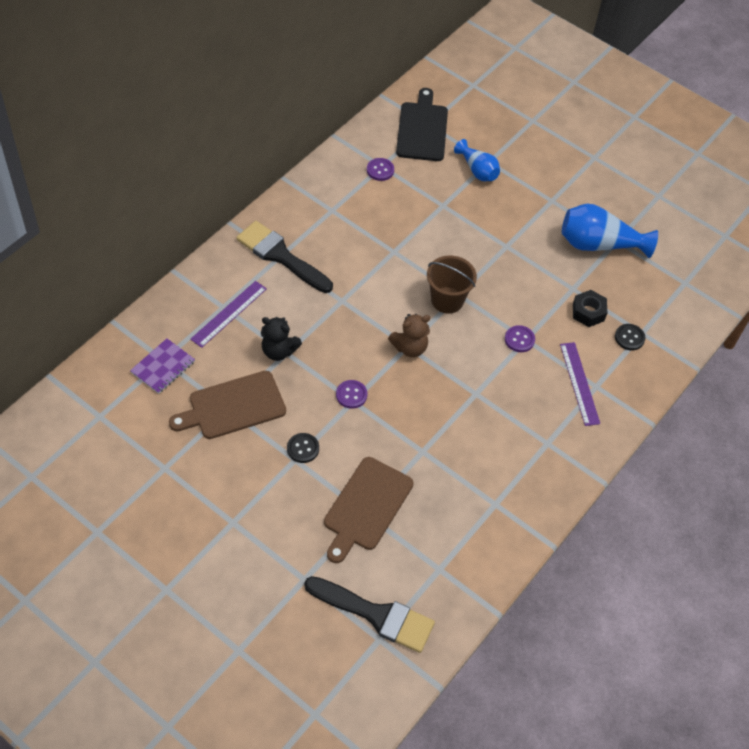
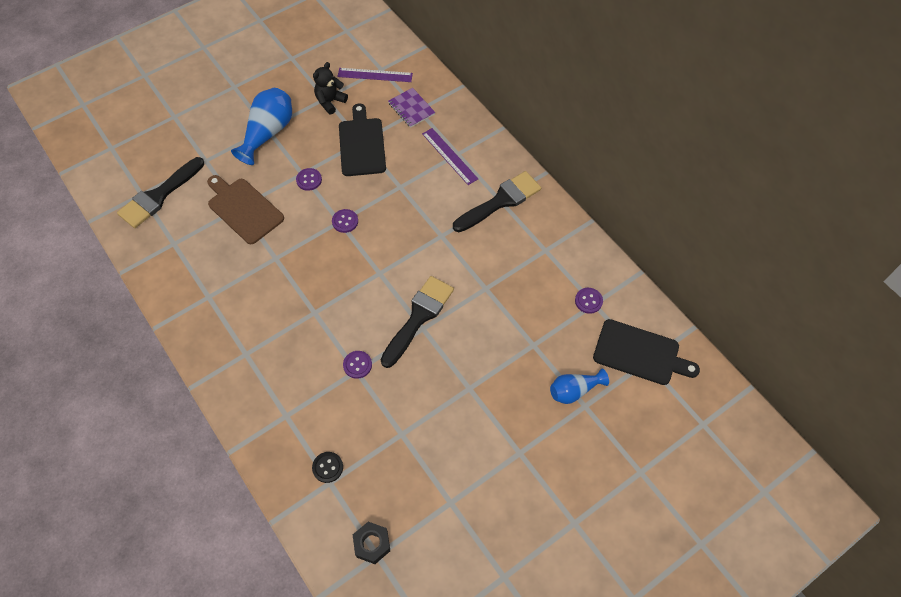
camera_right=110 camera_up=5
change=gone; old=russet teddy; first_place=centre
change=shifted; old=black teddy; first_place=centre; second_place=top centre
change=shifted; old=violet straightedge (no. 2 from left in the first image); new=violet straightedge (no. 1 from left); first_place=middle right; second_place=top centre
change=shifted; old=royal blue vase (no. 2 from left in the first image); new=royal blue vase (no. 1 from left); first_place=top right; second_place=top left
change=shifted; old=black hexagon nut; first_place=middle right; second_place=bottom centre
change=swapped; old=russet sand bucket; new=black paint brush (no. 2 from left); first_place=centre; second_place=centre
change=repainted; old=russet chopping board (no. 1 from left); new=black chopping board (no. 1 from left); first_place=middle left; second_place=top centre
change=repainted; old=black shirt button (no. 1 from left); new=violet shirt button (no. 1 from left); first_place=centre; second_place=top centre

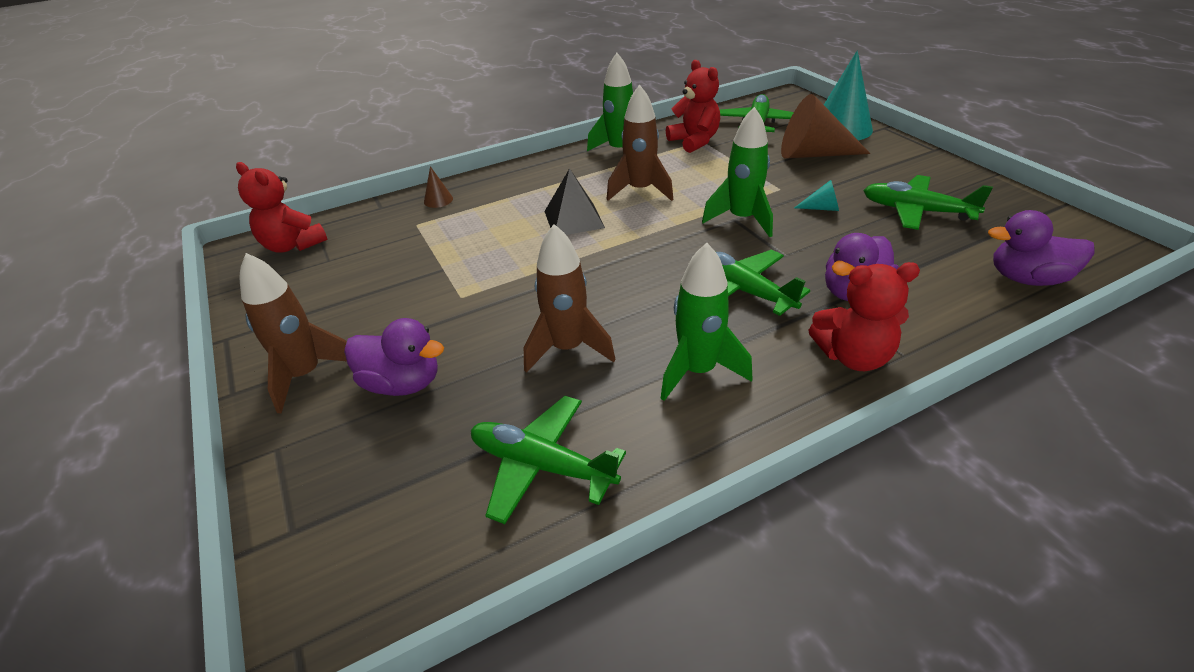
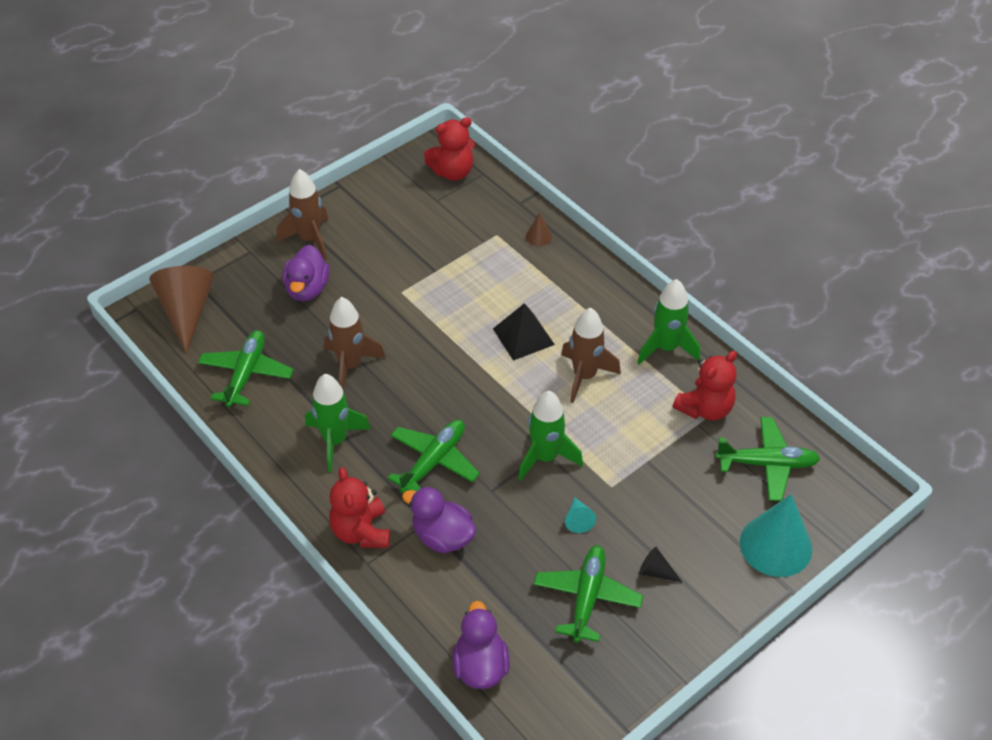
camera_right=75 camera_up=10
change=new; new=black cone shape; second_place=bottom centre
change=shifted; old=russet cone shape (no. 2 from left in the first image); new=russet cone shape (no. 1 from left); first_place=top right; second_place=middle left
change=rotated; old=crimson teddy (no. 1 from left in the first image); first_place=top left; second_place=top centre; degrees=-135

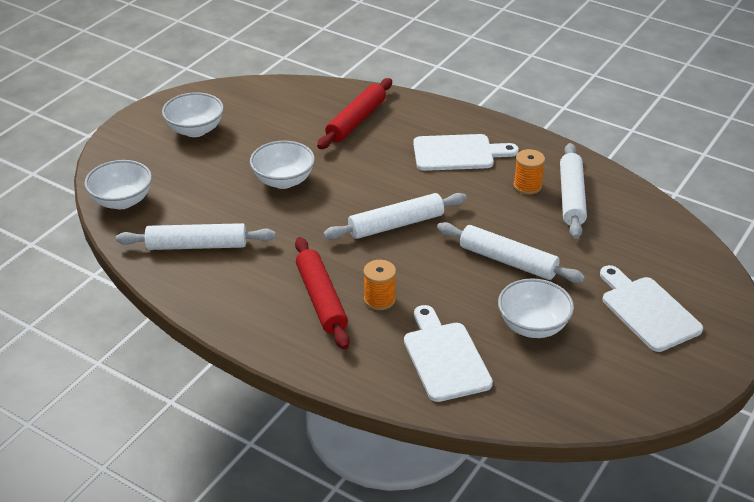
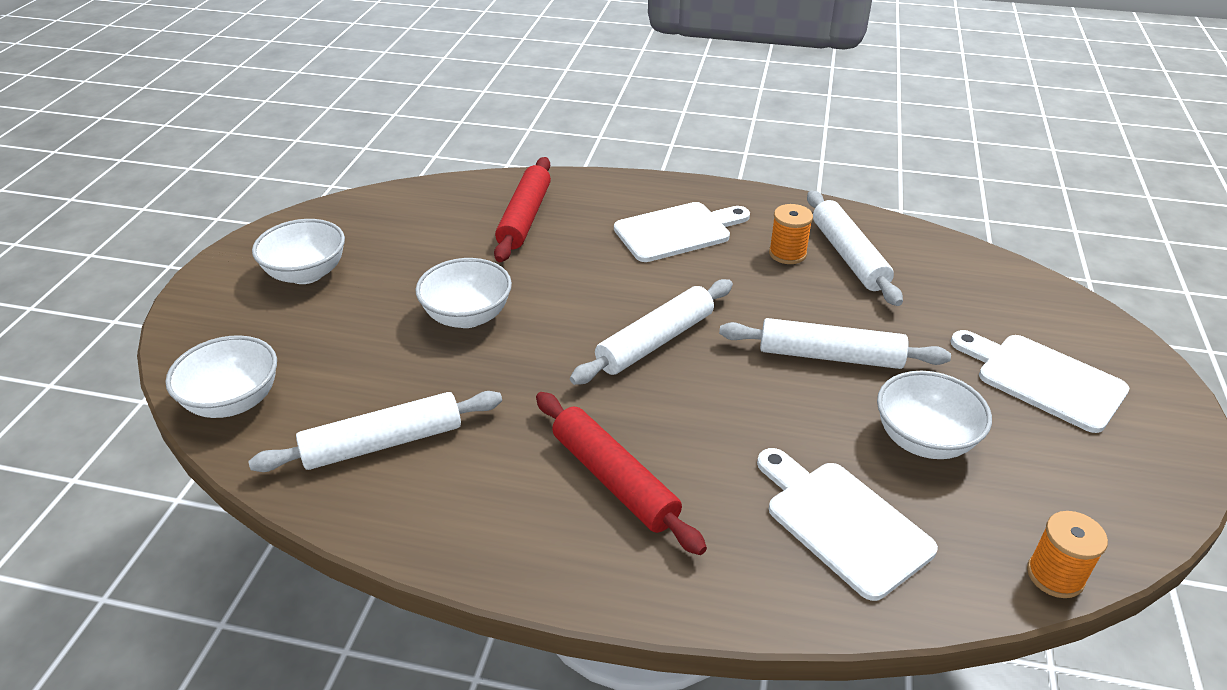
camera_right=-20 camera_up=0
change=shifted; old=orange spool (no. 1 from left in the first image); new=orange spool (no. 2 from left); first_place=centre; second_place=bottom right

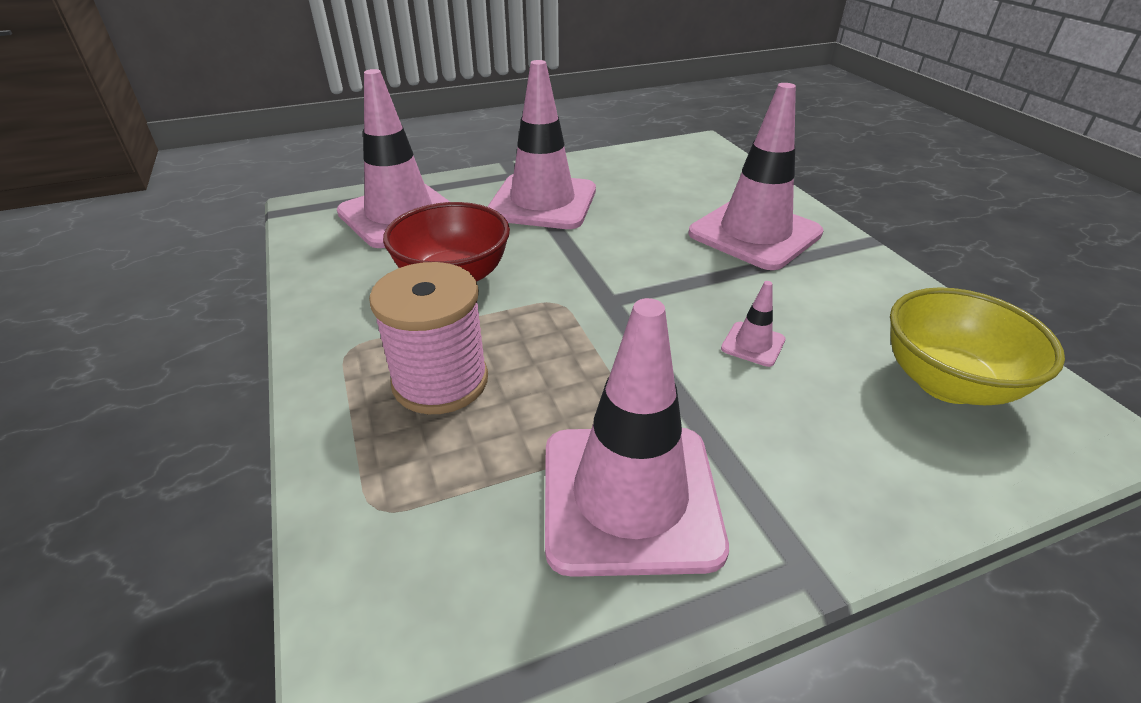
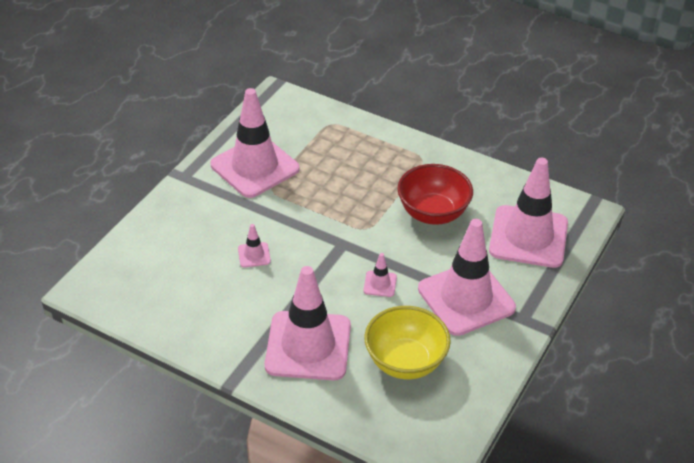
camera_right=140 camera_up=5
change=gone; old=rosy spool; first_place=centre
change=new; new=rosy safety cone (no. 4 from left); second_place=centre
change=shifted; old=bright yellow bowl; first_place=middle right; second_place=bottom centre

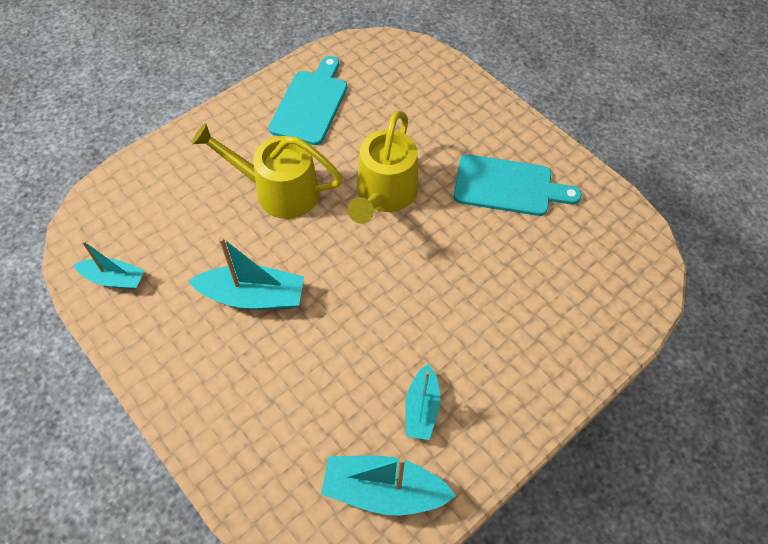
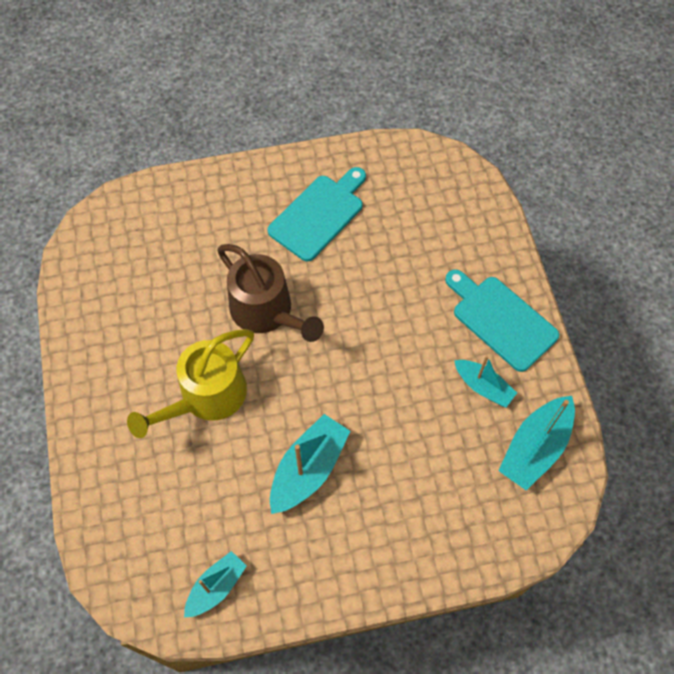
camera_right=-60 camera_up=5
change=shifted; old=turquoise chopping board (no. 1 from left in the first image); new=turquoise chopping board (no. 2 from left); first_place=top centre; second_place=middle right
change=repainted; old=bright yellow watering can (no. 2 from left); new=russet watering can; first_place=top centre; second_place=centre

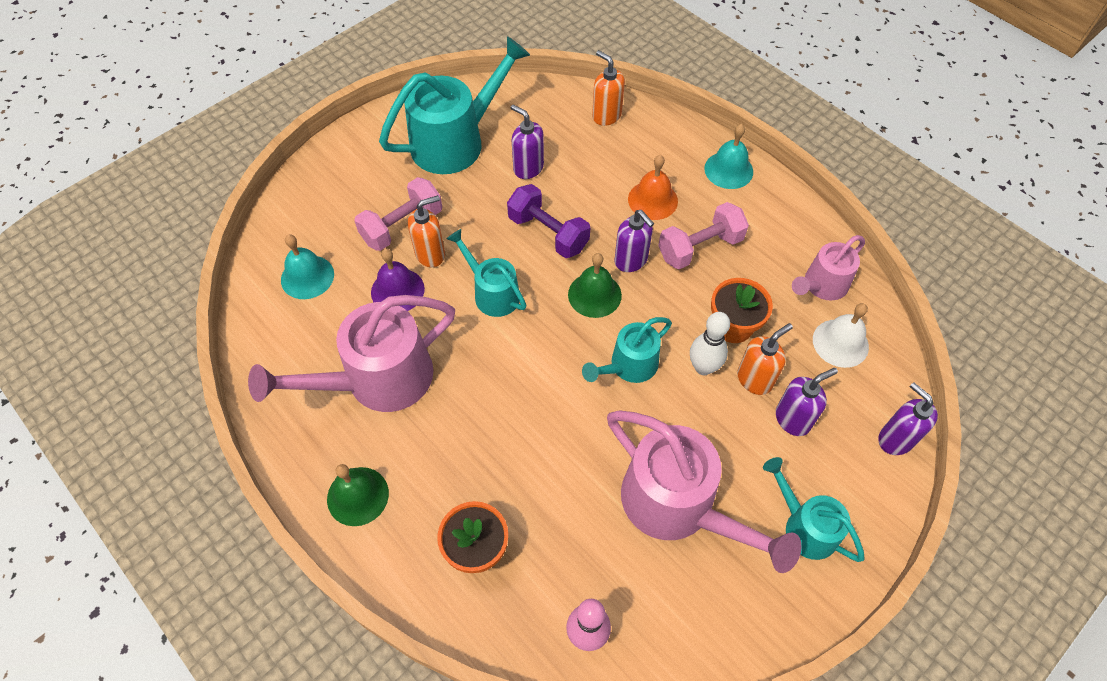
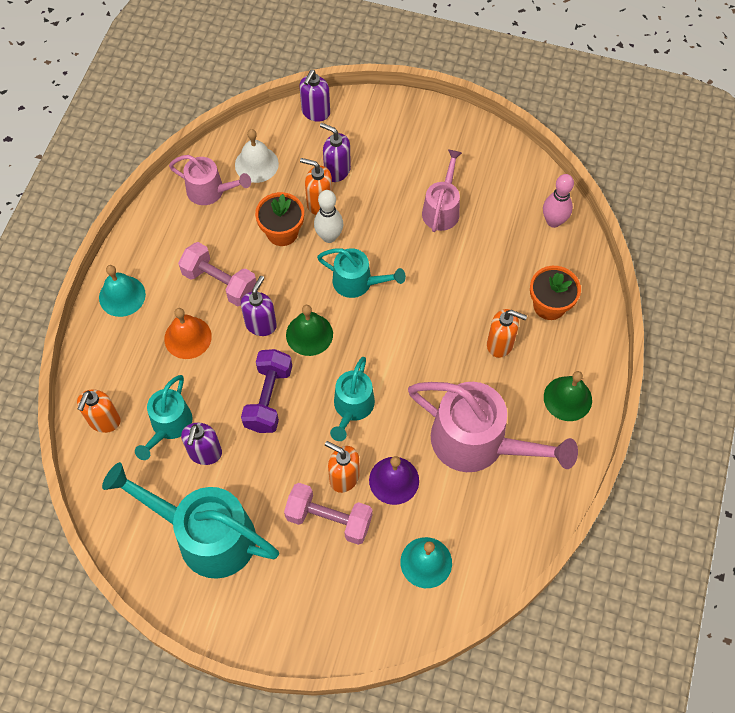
camera_right=-120 camera_up=5
change=new; new=orange pump bottle (no. 4 from left); second_place=middle right
change=shifted; old=turquoise watering can (no. 4 from left in the first image); new=turquoise watering can (no. 1 from left); first_place=bottom right; second_place=middle left
change=scaled; old=rosy watering can (no. 2 from left); first_place=bottom centre; second_place=top centre; factor=0.56

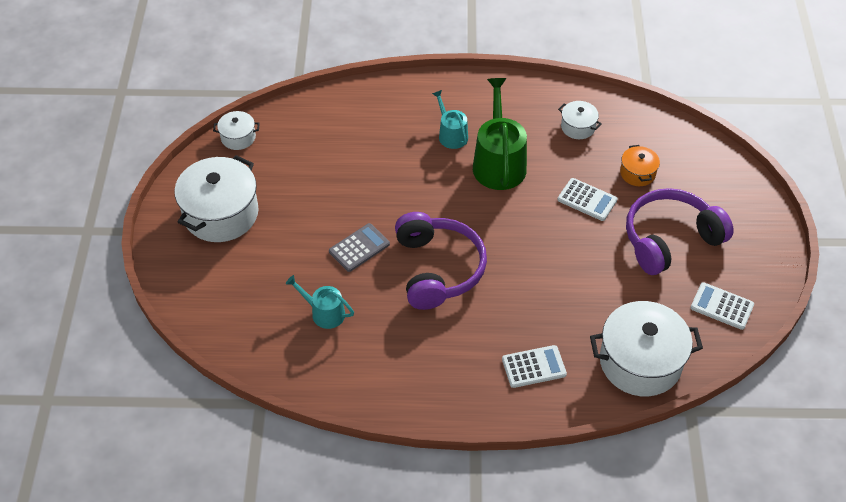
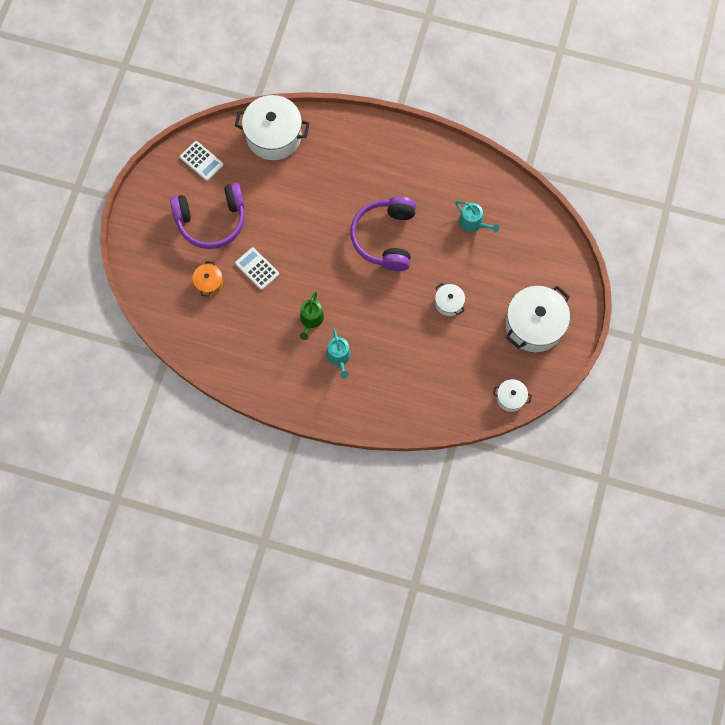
camera_right=-165 camera_up=20
change=gone; old=grey pocket calculator; first_place=centre
change=gone; old=snow-white pocket calculator (no. 1 from left); first_place=bottom centre
change=shifted; old=snow-white pot (no. 3 from left in the first image); new=snow-white pot (no. 2 from left); first_place=top right; second_place=centre
change=scaled; old=leaf-green watering can; first_place=top centre; second_place=centre; factor=0.55

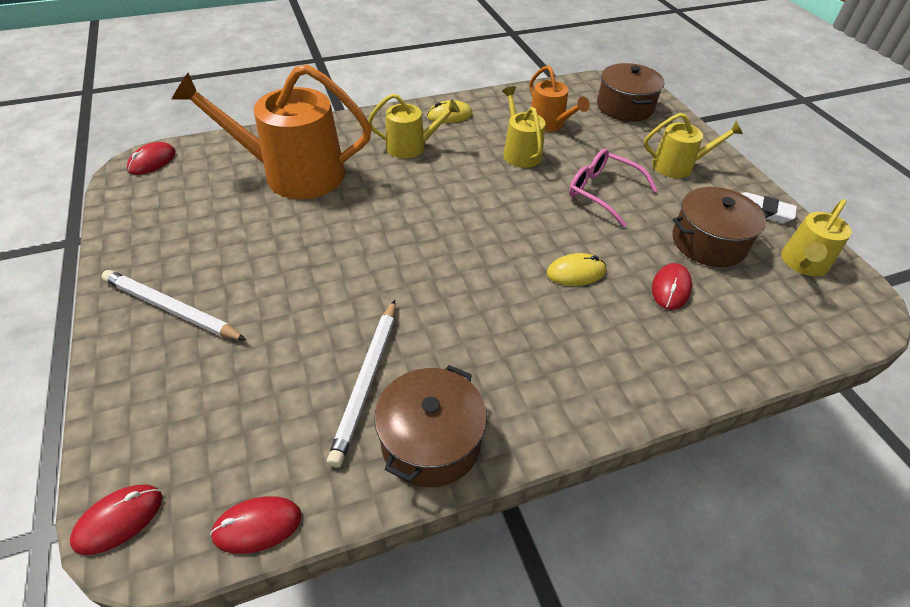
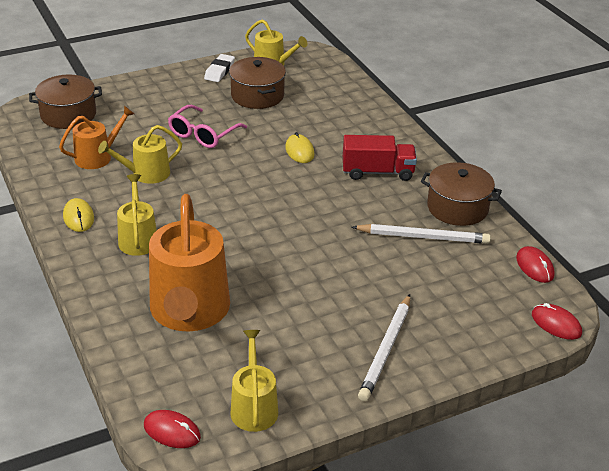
camera_right=-95 camera_up=-10
change=gone; old=crimson mouse (no. 4 from left); first_place=middle right
change=new; new=crimson toy truck; second_place=centre
change=shifted; old=bright yellow watering can (no. 3 from left); first_place=top right; second_place=bottom centre

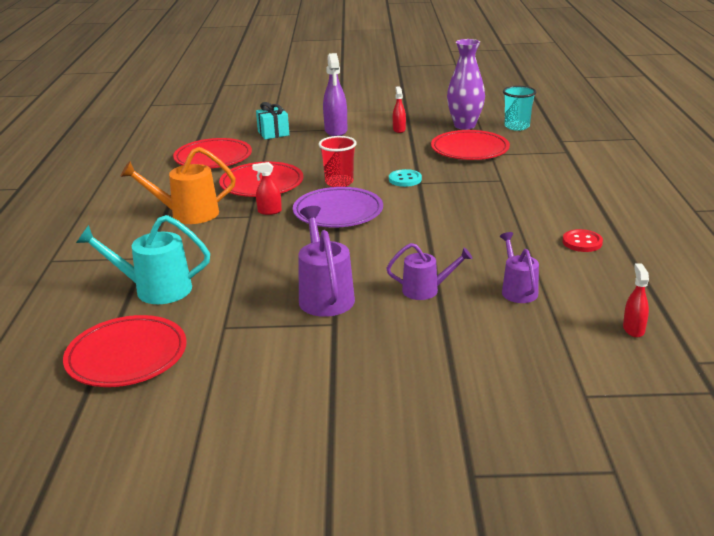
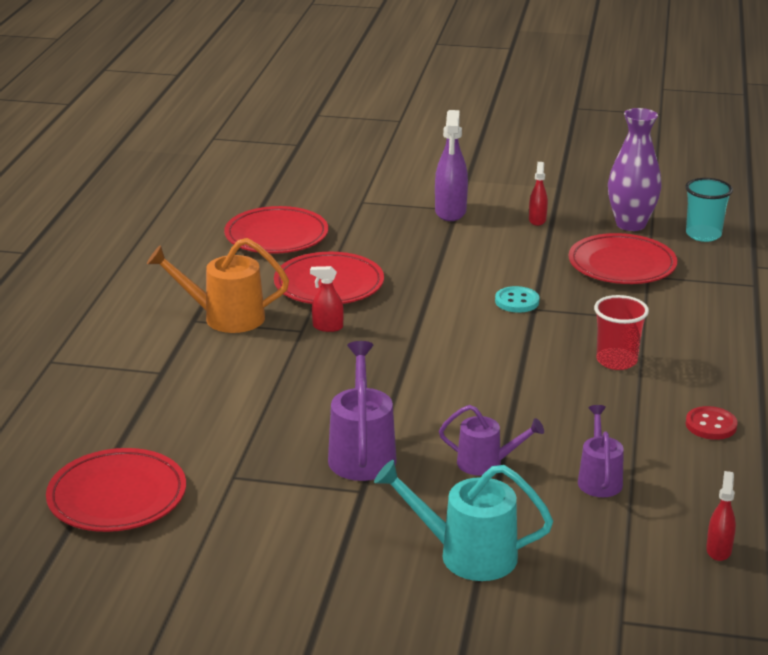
camera_right=10 camera_up=0
change=gone; old=turquoise gift; first_place=top centre
change=gone; old=violet flat dish; first_place=centre
change=shifted; old=turquoise watering can; first_place=middle left; second_place=bottom centre
change=shifted; old=crimson beaker; first_place=top centre; second_place=middle right

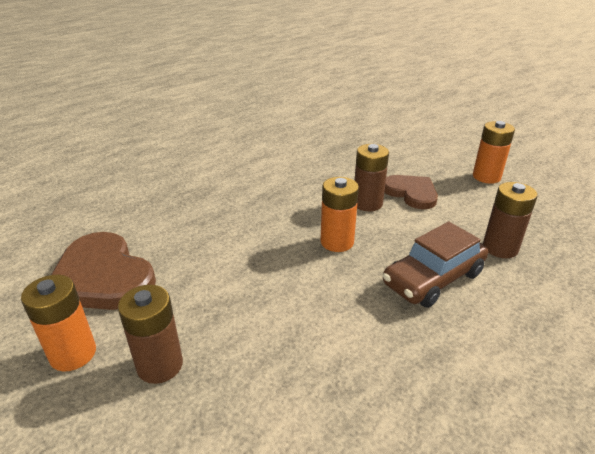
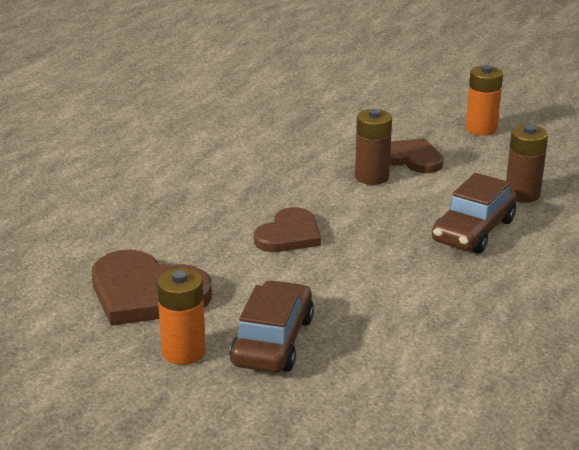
camera_right=-20 camera_up=-5
change=gone; old=orange battery (no. 2 from left); first_place=centre
change=new; new=russet heart (no. 2 from left); second_place=centre
change=swapped; old=russet battery (no. 1 from left); new=russet toy car (no. 1 from left); first_place=bottom left; second_place=bottom centre

